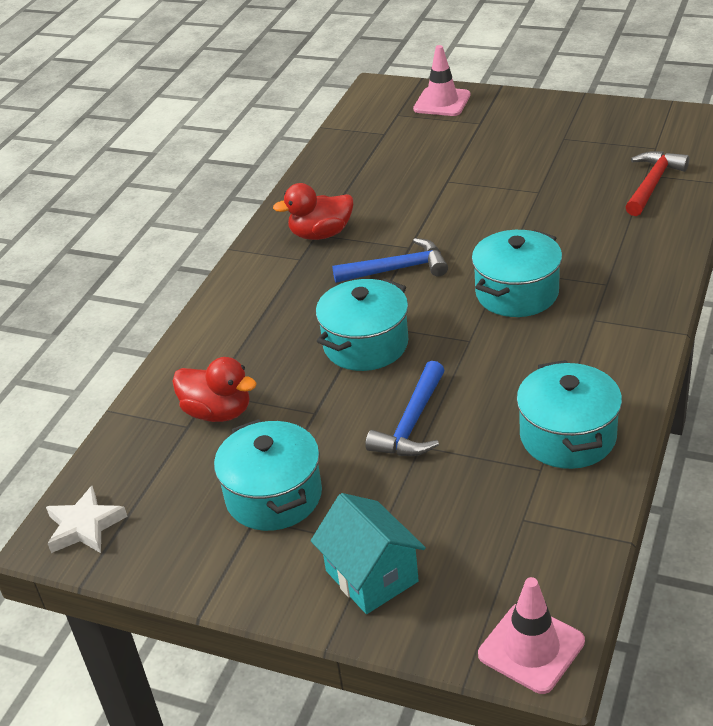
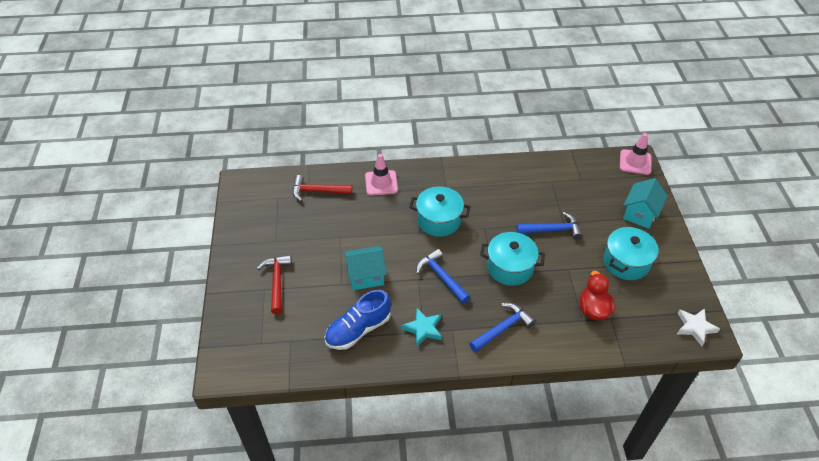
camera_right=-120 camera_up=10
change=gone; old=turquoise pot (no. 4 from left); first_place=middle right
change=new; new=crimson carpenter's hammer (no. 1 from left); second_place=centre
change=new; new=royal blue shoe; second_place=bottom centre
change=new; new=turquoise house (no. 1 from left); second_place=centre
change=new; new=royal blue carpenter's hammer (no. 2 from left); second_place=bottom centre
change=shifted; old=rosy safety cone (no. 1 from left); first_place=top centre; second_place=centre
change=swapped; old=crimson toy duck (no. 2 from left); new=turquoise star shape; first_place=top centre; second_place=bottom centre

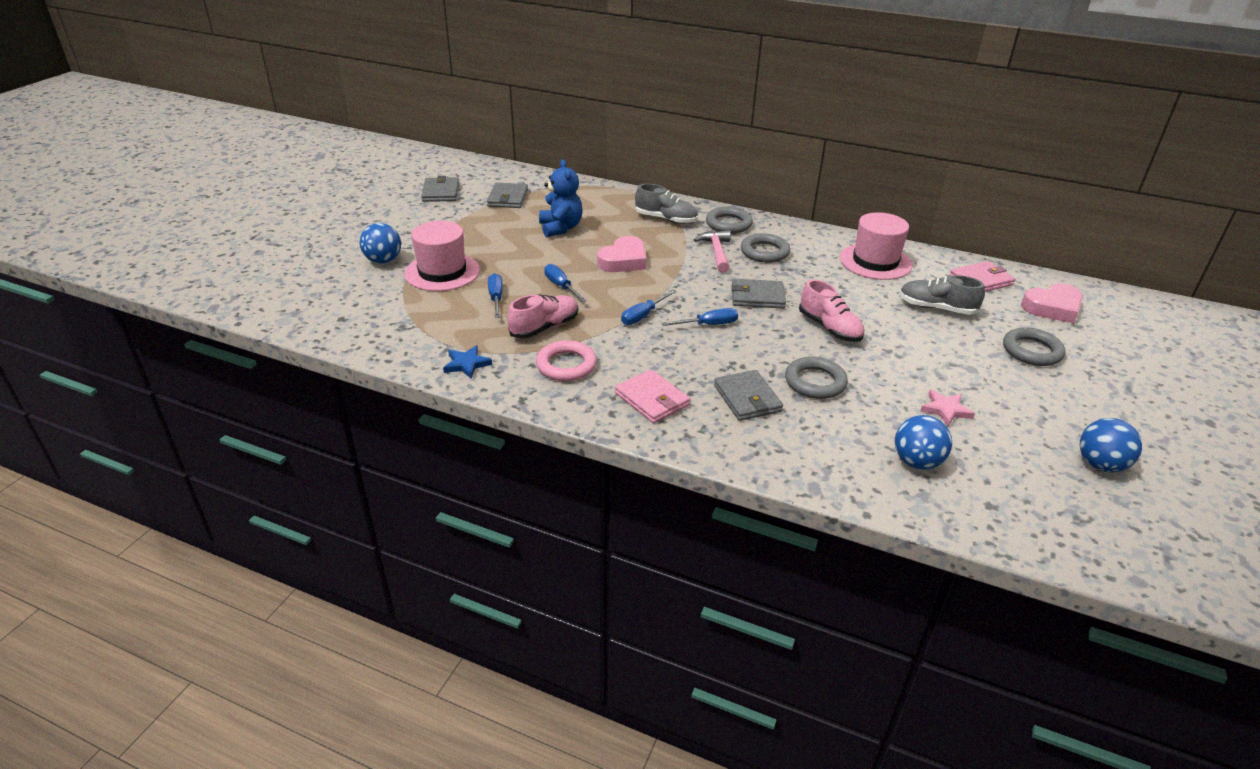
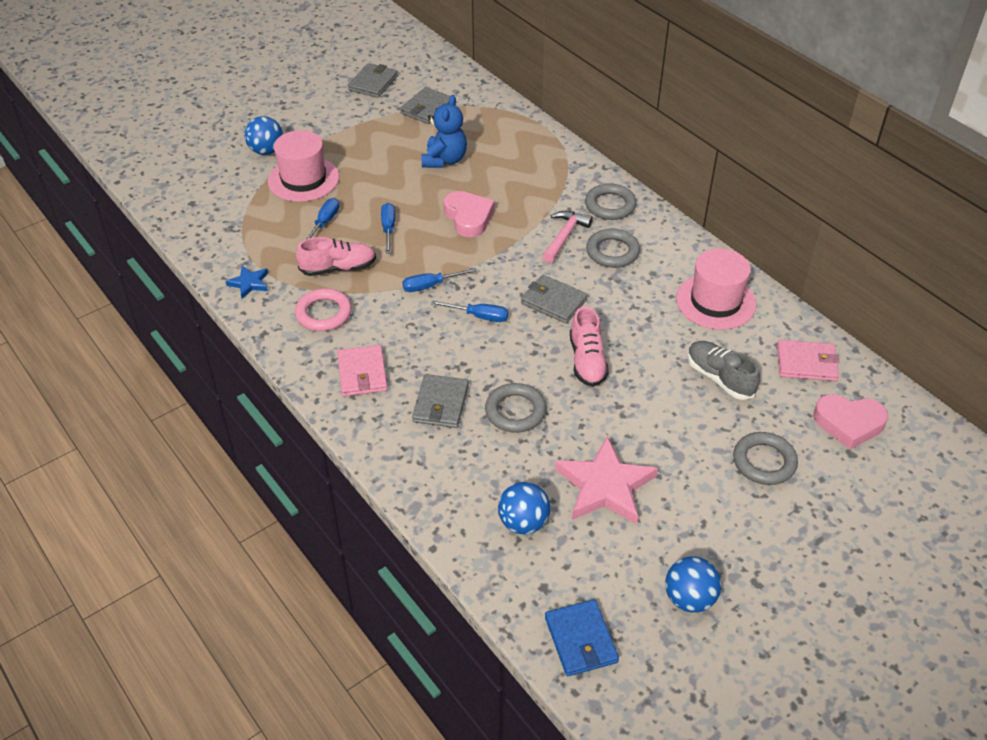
camera_right=30 camera_up=10
change=gone; old=grey shoe (no. 1 from left); first_place=top centre
change=new; new=royal blue wallet; second_place=bottom centre
change=rotated; old=rosy heart (no. 1 from left); first_place=top centre; second_place=top centre; degrees=-90
change=scaled; old=rosy star shape; first_place=middle right; second_place=centre; factor=2.0

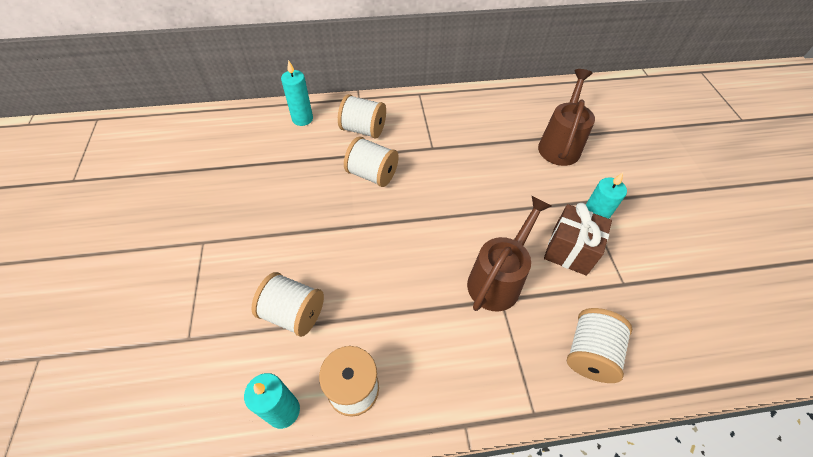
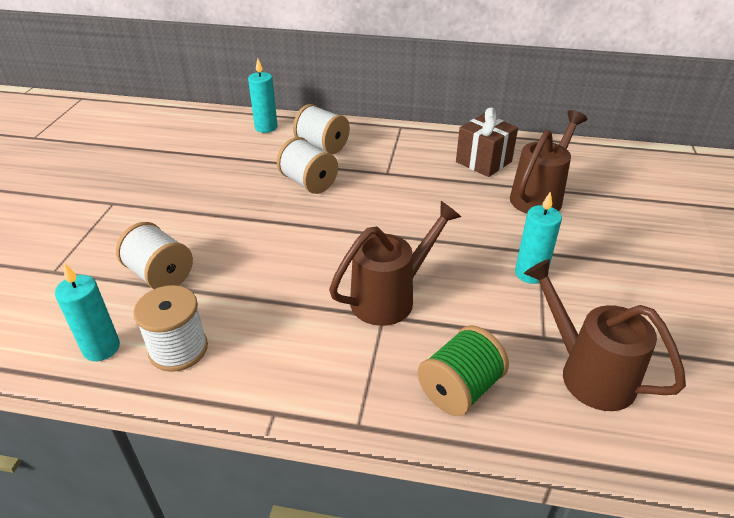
camera_right=20 camera_up=-15
change=new; new=russet watering can (no. 3 from left); second_place=middle right
change=shifted; old=russet gift; first_place=middle right; second_place=top centre
change=repainted; old=snow-white spool (no. 5 from left); new=leaf-green spool; first_place=bottom right; second_place=bottom centre

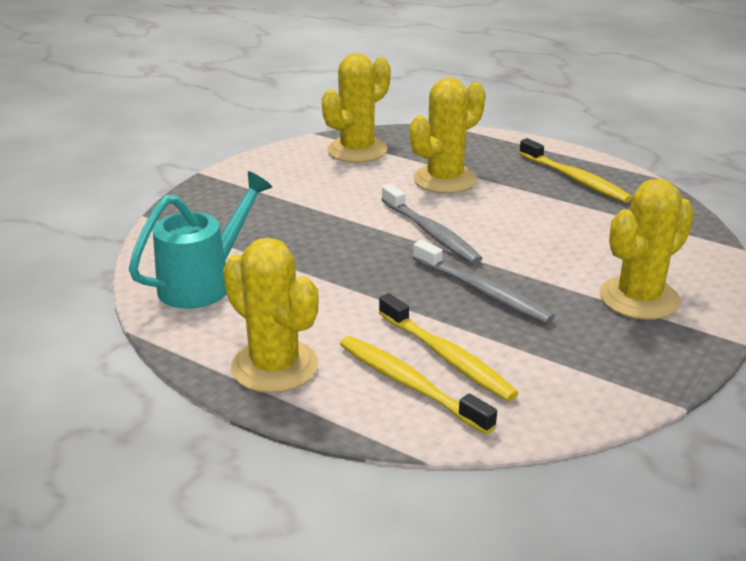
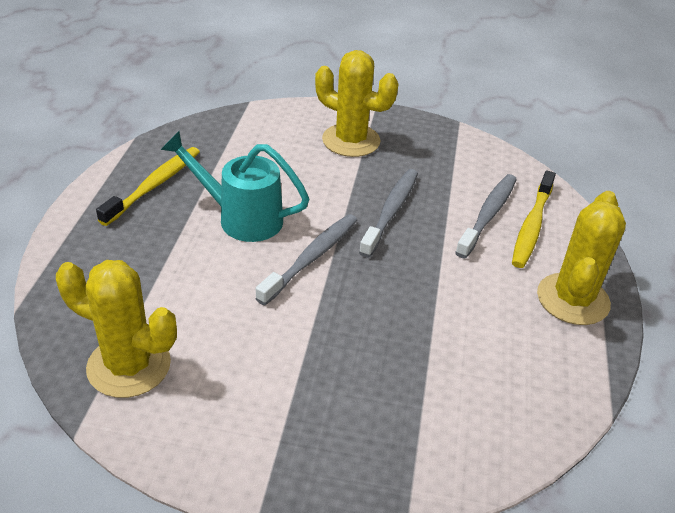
camera_right=-115 camera_up=10
change=gone; old=bright yellow saguaro cactus (no. 3 from left); first_place=top centre
change=shifted; old=turquoise watering can; first_place=middle left; second_place=centre
change=repainted; old=bright yellow toothbrush (no. 2 from left); new=grey toothbrush (no. 3 from left); first_place=centre; second_place=middle right

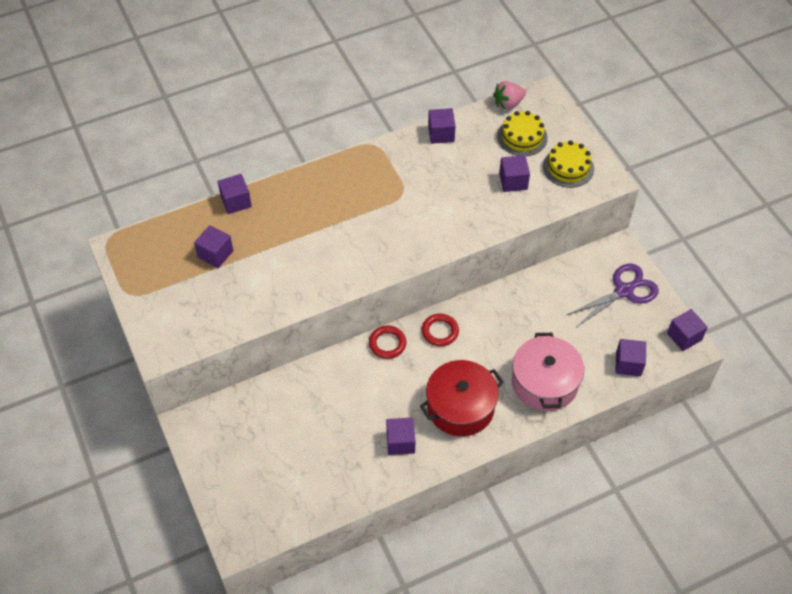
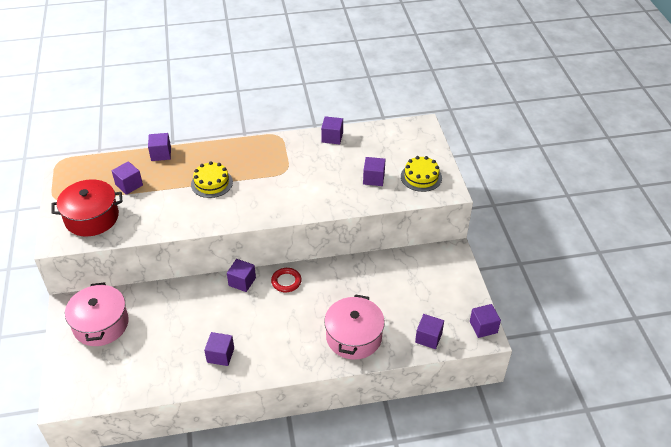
camera_right=15 camera_up=-10
change=gone; old=rosy berry; first_place=top centre
change=gone; old=violet pair of scissors; first_place=middle right
change=new; new=rosy pot (no. 1 from left); second_place=bottom left
change=shifted; old=crimson pot; first_place=bottom centre; second_place=middle left
change=shifted; old=bright yellow cake (no. 1 from left); first_place=top centre; second_place=middle left
change=swapped; old=crimson hoop (no. 1 from left); new=violet block (no. 4 from left); first_place=centre; second_place=centre

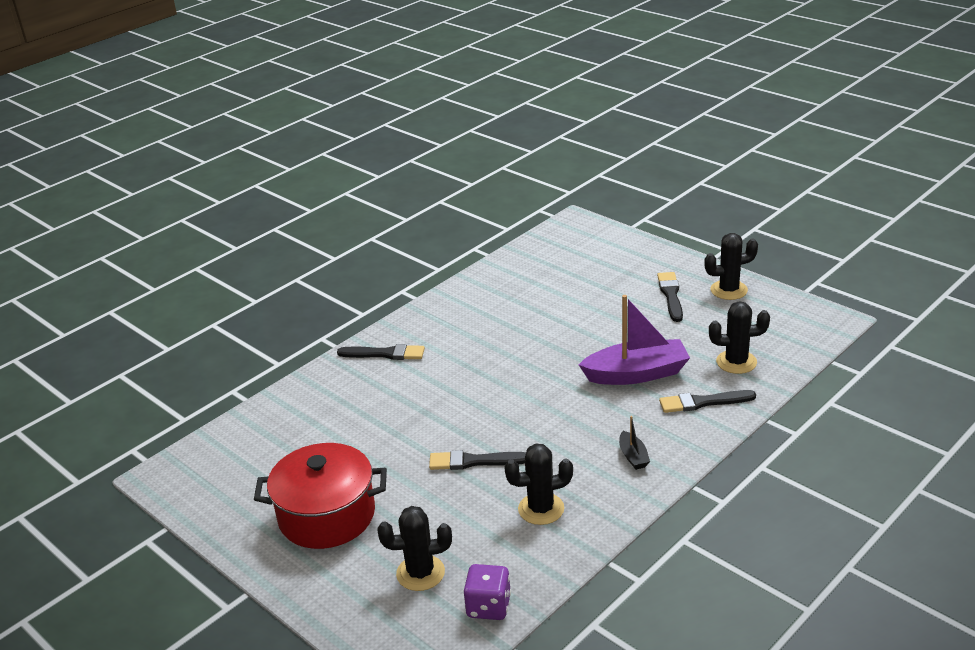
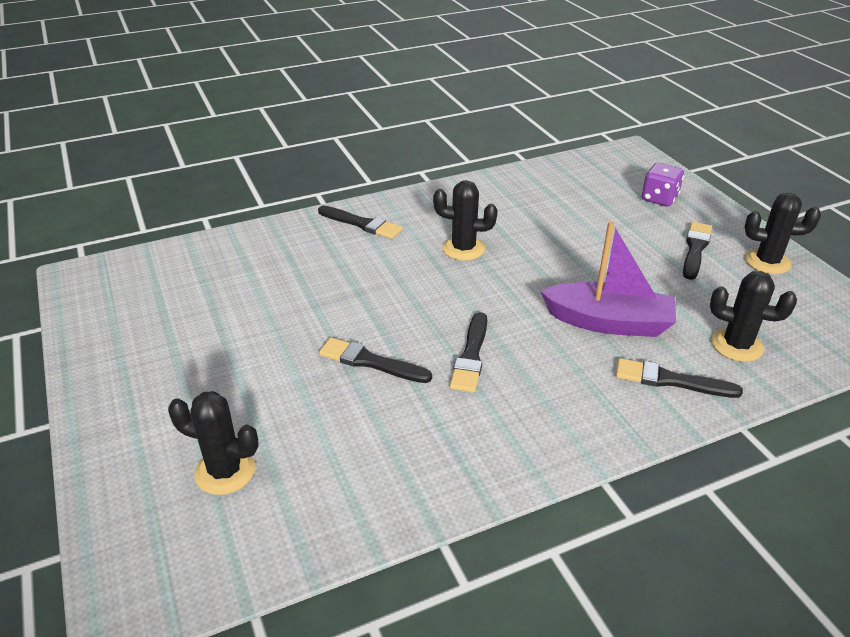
camera_right=20 camera_up=5
change=gone; old=crimson pot; first_place=bottom left
change=gone; old=black toy boat; first_place=bottom centre
change=new; new=black paint brush (no. 3 from left); second_place=centre
change=shifted; old=violet dice; first_place=bottom centre; second_place=top right
change=shifted; old=black saguaro cactus (no. 2 from left); first_place=bottom centre; second_place=centre

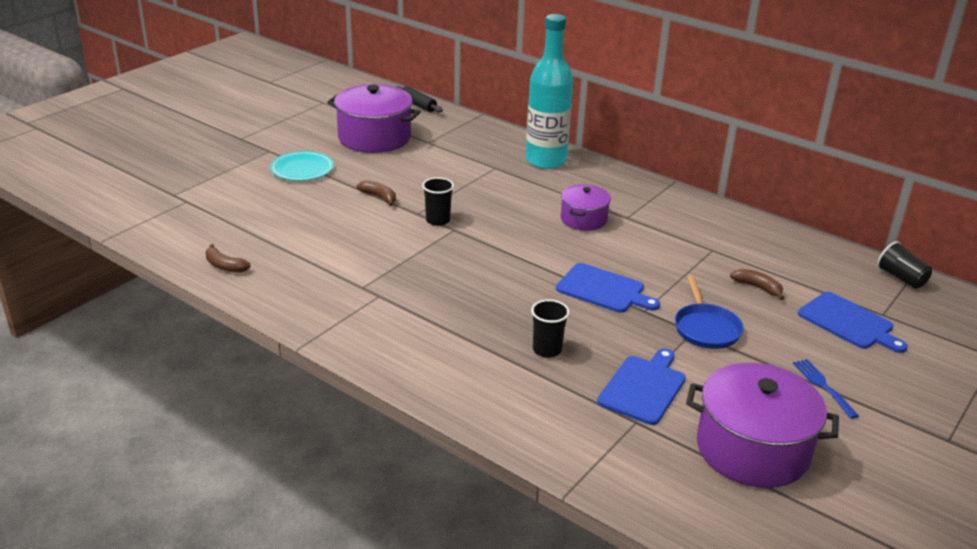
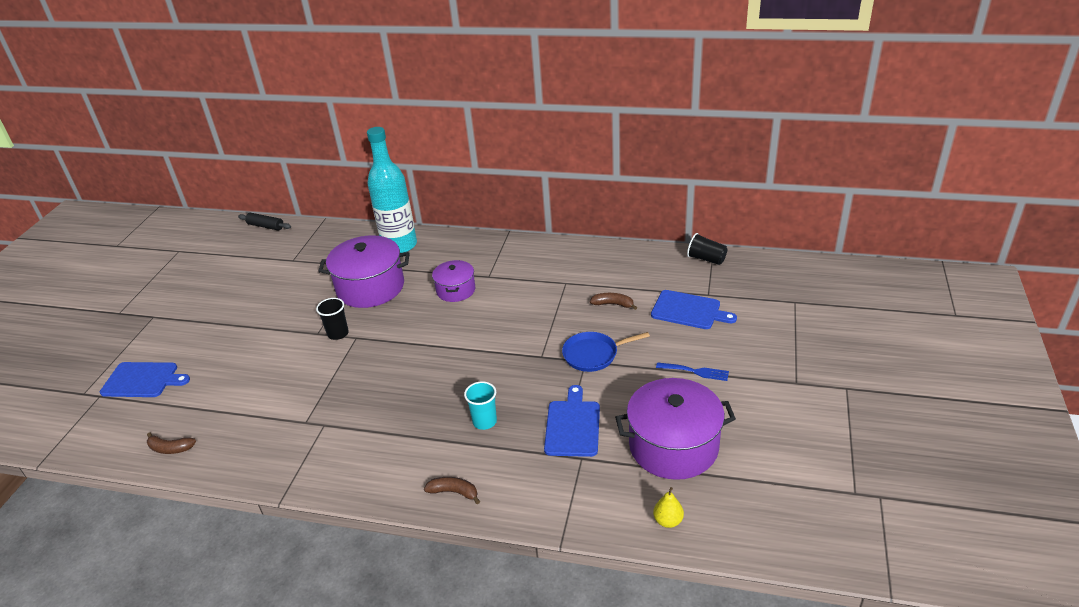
camera_right=-20 camera_up=5
change=gone; old=turquoise flat dish; first_place=top left
change=new; new=bright yellow pear; second_place=bottom centre
change=shifted; old=violet pot (no. 1 from left); first_place=top centre; second_place=centre
change=shifted; old=russet banana (no. 2 from left); first_place=centre; second_place=bottom centre
change=shifted; old=royal blue chopping board (no. 1 from left); first_place=centre; second_place=middle left
change=repainted; old=black beaker (no. 2 from left); new=turquoise beaker; first_place=centre; second_place=bottom centre
change=rotated; old=royal blue skillet; first_place=middle right; second_place=centre; degrees=105
change=rotated; old=royal blue table fork; first_place=bottom right; second_place=centre; degrees=150

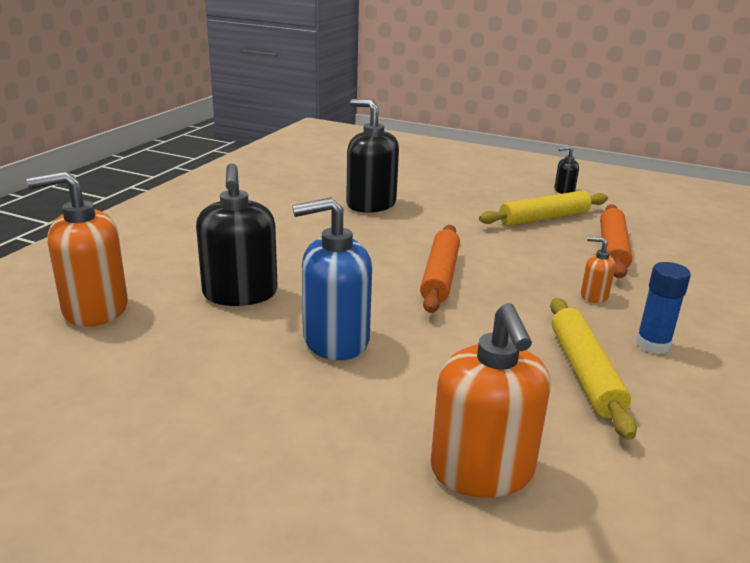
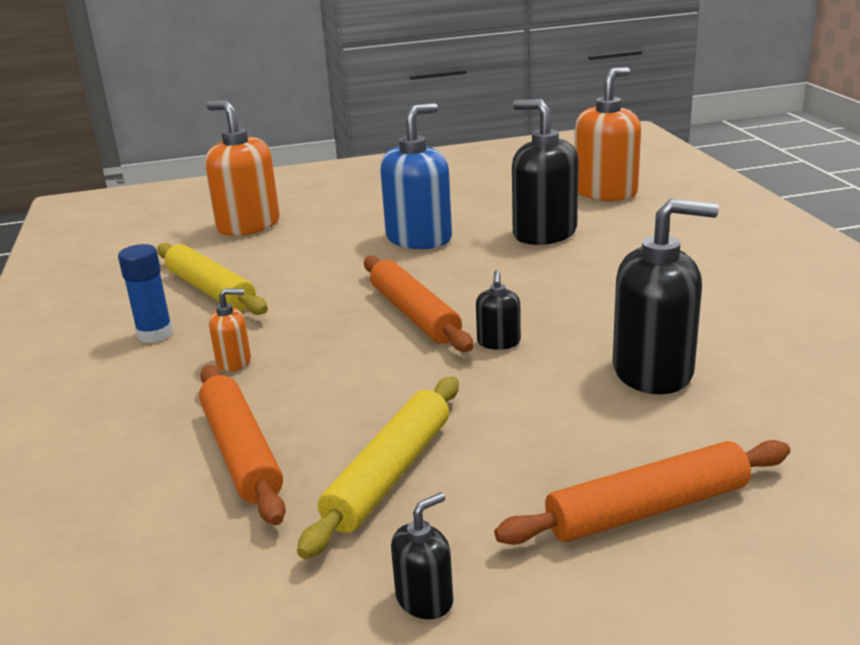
camera_right=145 camera_up=0
change=new; new=black pump bottle (no. 2 from left); second_place=centre
change=new; new=orange pastry roller (no. 3 from left); second_place=bottom right

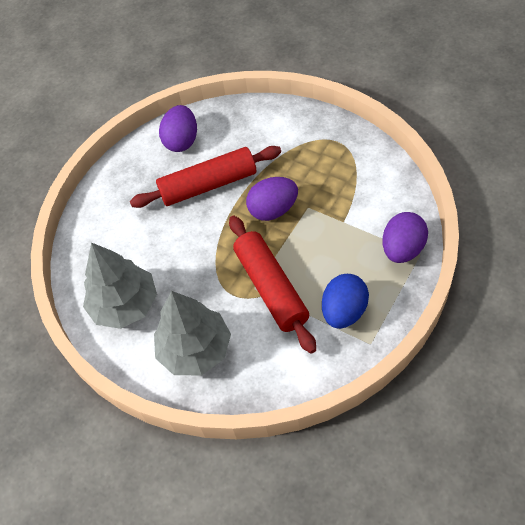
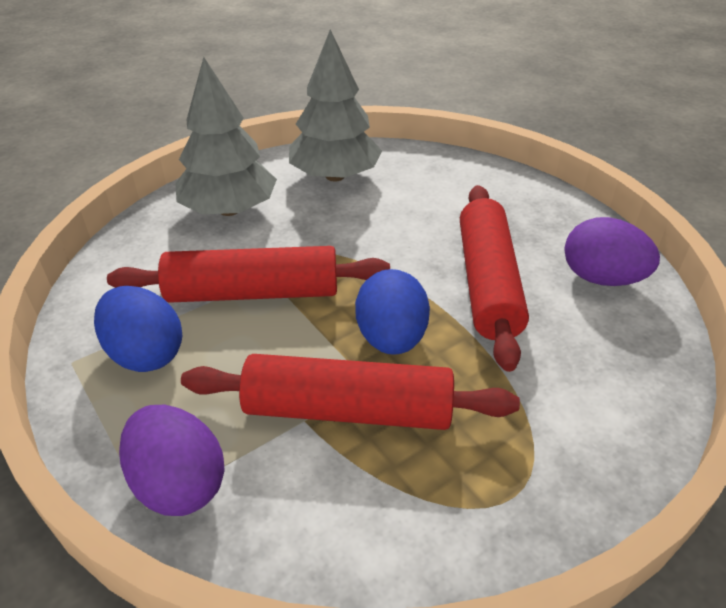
camera_right=105 camera_up=-15
change=new; new=crimson pastry roller (no. 2 from left); second_place=centre
change=repainted; old=violet toy egg (no. 2 from left); new=royal blue toy egg (no. 2 from left); first_place=centre; second_place=centre

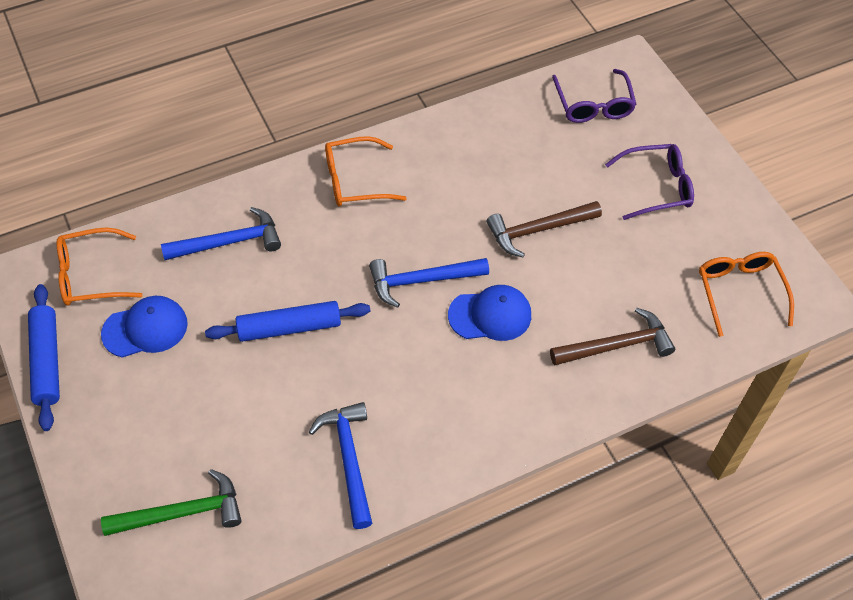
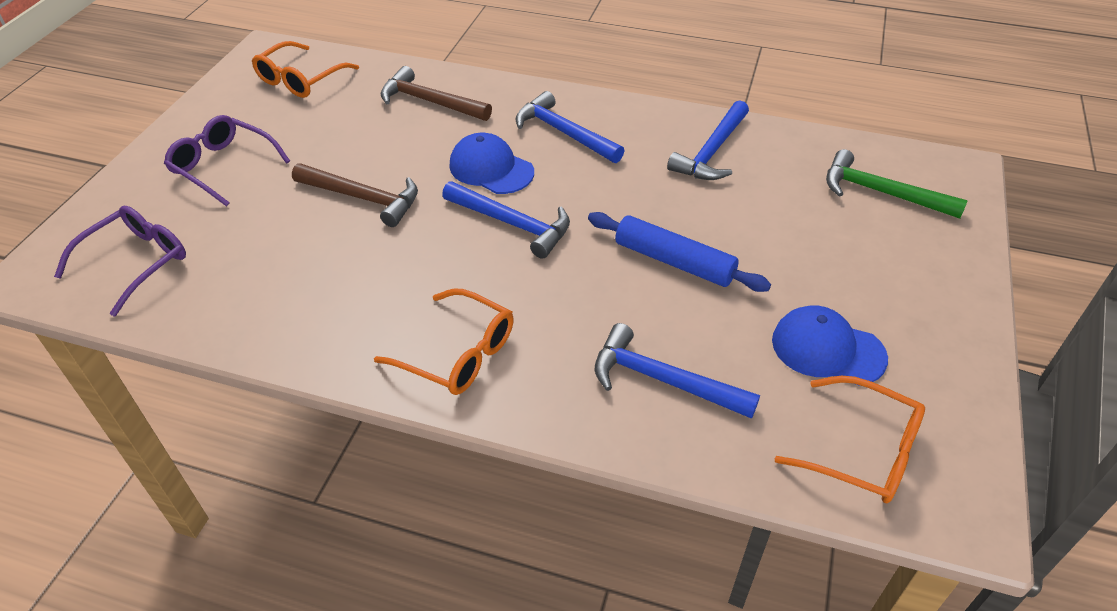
camera_right=-135 camera_up=-10
change=gone; old=royal blue pastry roller (no. 1 from left); first_place=middle left
change=new; new=royal blue carpenter's hammer (no. 2 from left); second_place=top centre

